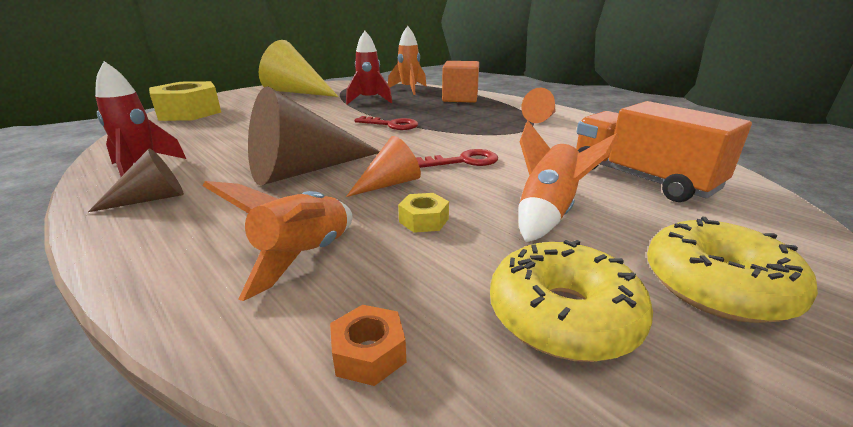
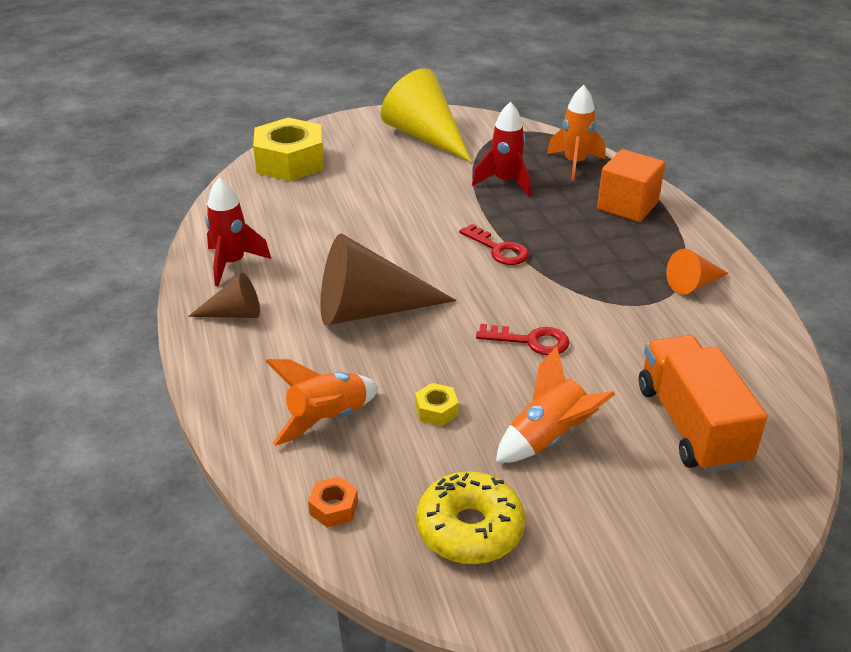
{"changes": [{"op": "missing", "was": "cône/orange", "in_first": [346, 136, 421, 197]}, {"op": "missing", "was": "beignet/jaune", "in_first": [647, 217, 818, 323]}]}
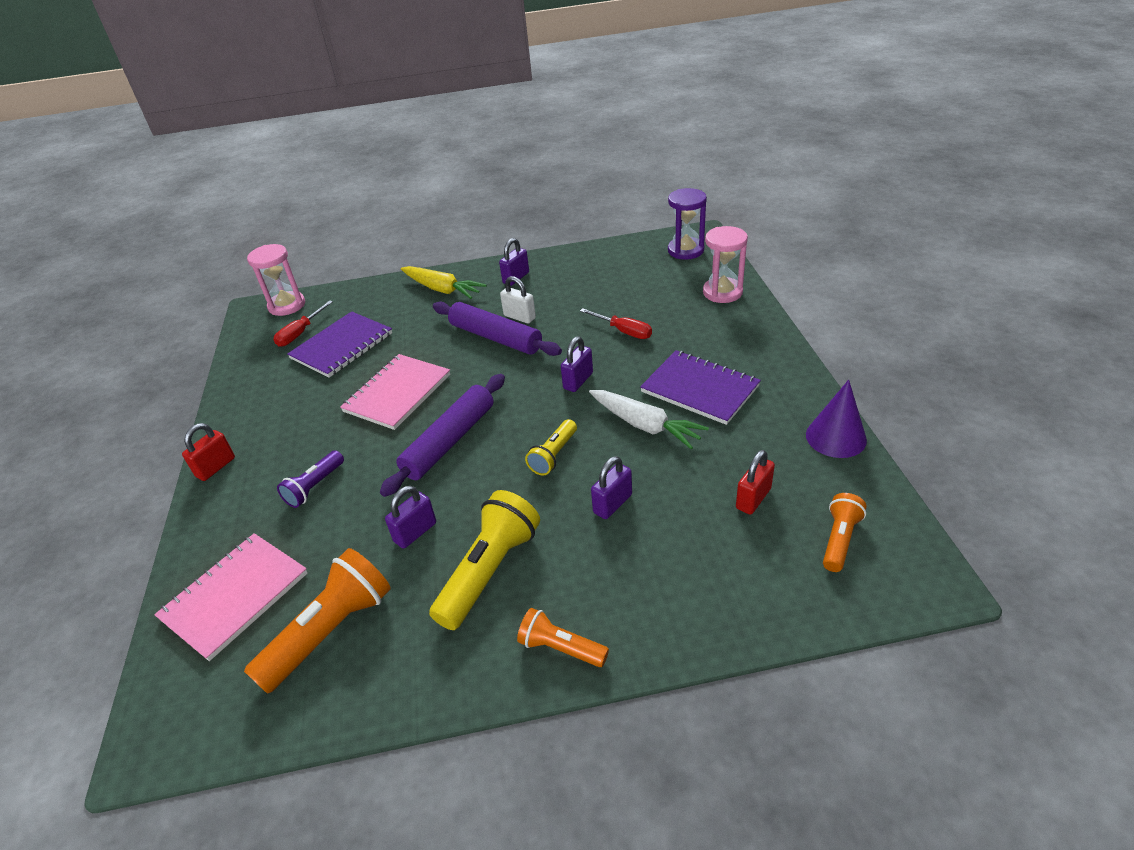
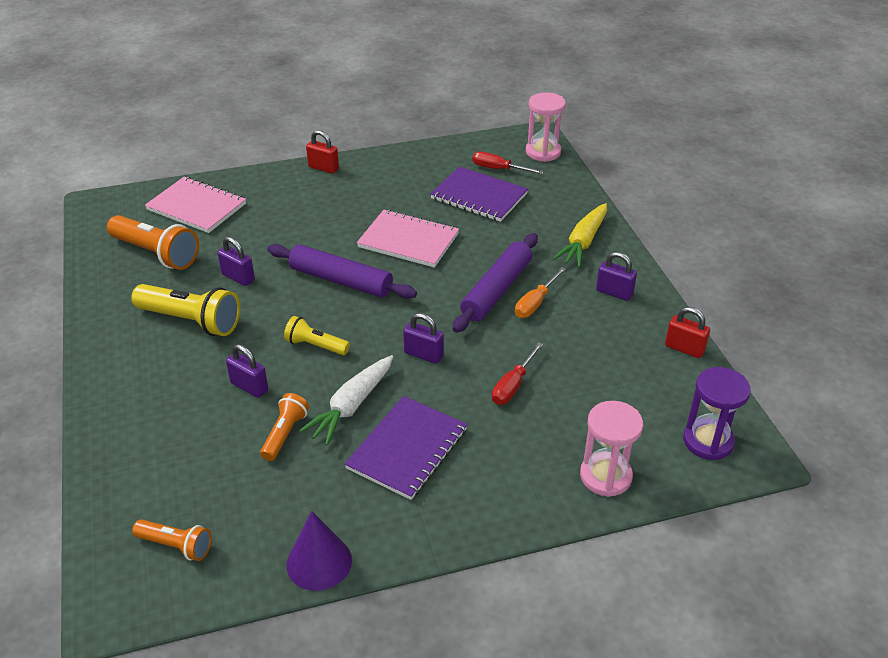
{"changes": [{"op": "exchanged", "was": "cadenas/blanc", "now": "tournevis/orange", "in_first": [500, 276, 536, 324], "in_second": [515, 267, 566, 318]}, {"op": "missing", "was": "lampe de poche/violet", "in_first": [277, 450, 344, 508]}, {"op": "relocated", "was": "cadenas/rouge", "in_first": [736, 450, 775, 515], "in_second": [665, 307, 710, 358]}, {"op": "relocated", "was": "lampe de poche/orange", "in_first": [517, 608, 609, 667], "in_second": [260, 393, 309, 461]}]}
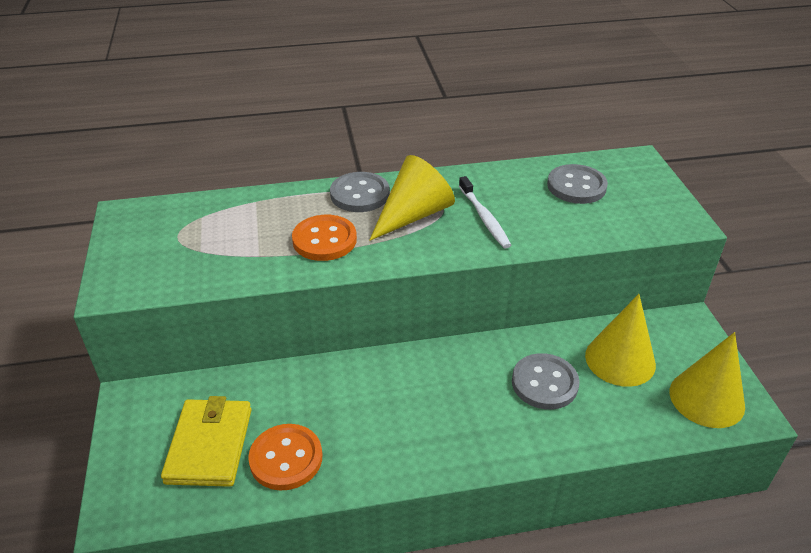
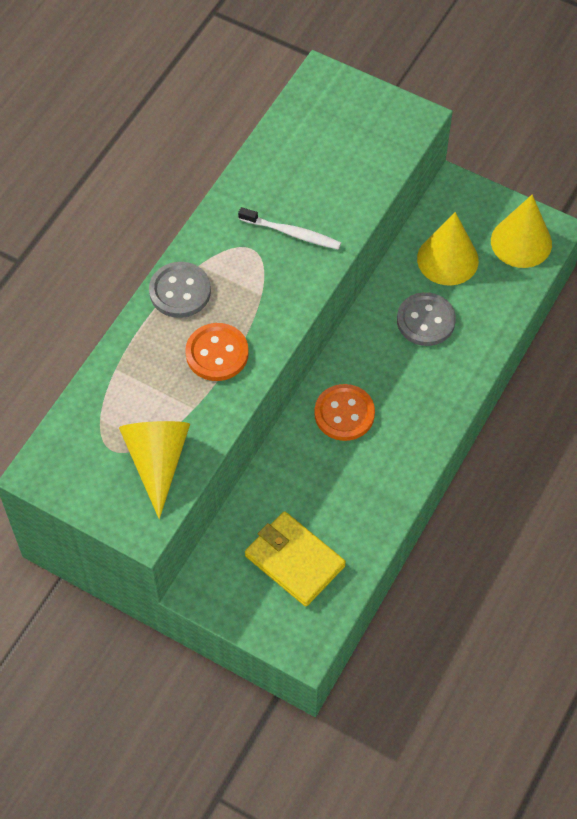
{"changes": [{"op": "relocated", "was": "cône/jaune", "in_first": [369, 155, 455, 241], "in_second": [119, 421, 190, 519]}, {"op": "missing", "was": "bouton/gris", "in_first": [547, 164, 608, 204]}, {"op": "relocated", "was": "bouton/orange", "in_first": [248, 424, 322, 491], "in_second": [314, 384, 375, 441]}]}
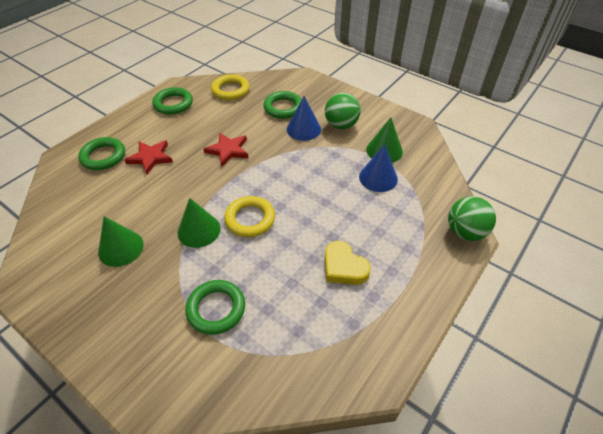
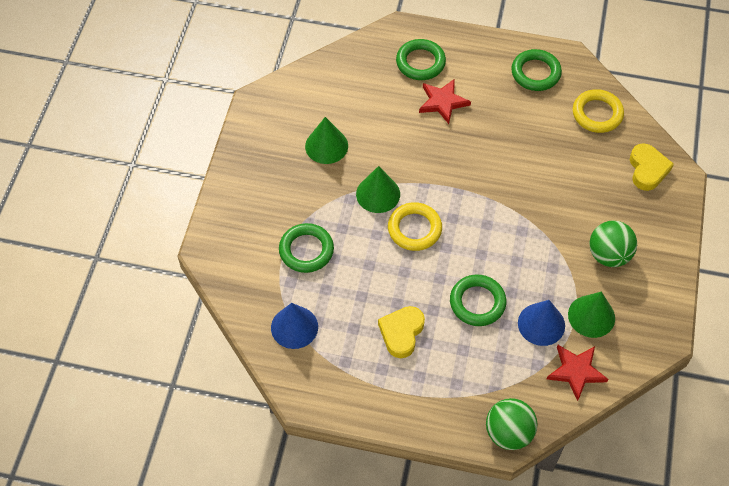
{"changes": [{"op": "relocated", "was": "anneau/vert", "in_first": [263, 91, 302, 119], "in_second": [450, 275, 506, 326]}, {"op": "relocated", "was": "cône/bleu", "in_first": [287, 96, 321, 141], "in_second": [271, 303, 318, 349]}, {"op": "relocated", "was": "étoile/rouge", "in_first": [204, 133, 248, 167], "in_second": [547, 345, 609, 401]}, {"op": "appeared", "now": "cœur/jaune", "in_second": [630, 143, 674, 191]}]}
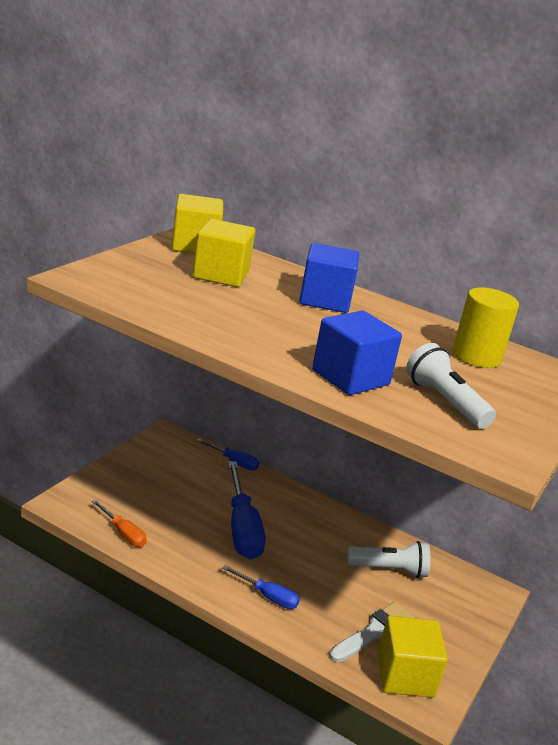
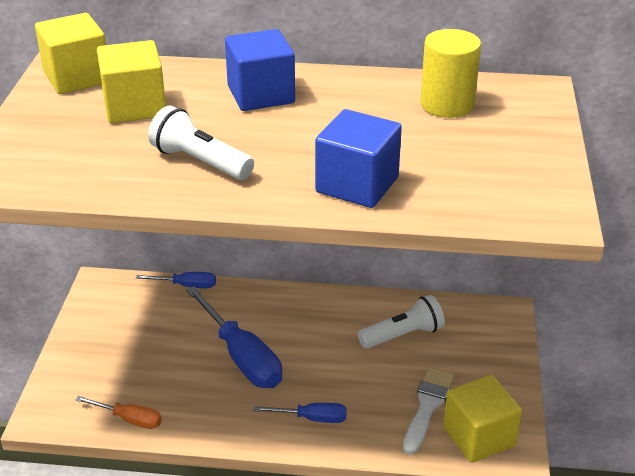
{"changes": [{"op": "relocated", "was": "lampe de poche/blanc", "in_first": [406, 343, 496, 429], "in_second": [148, 106, 254, 180]}]}
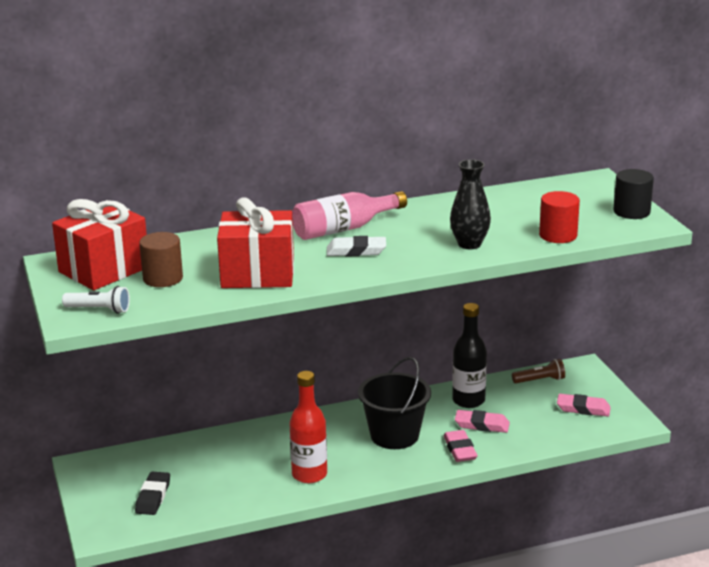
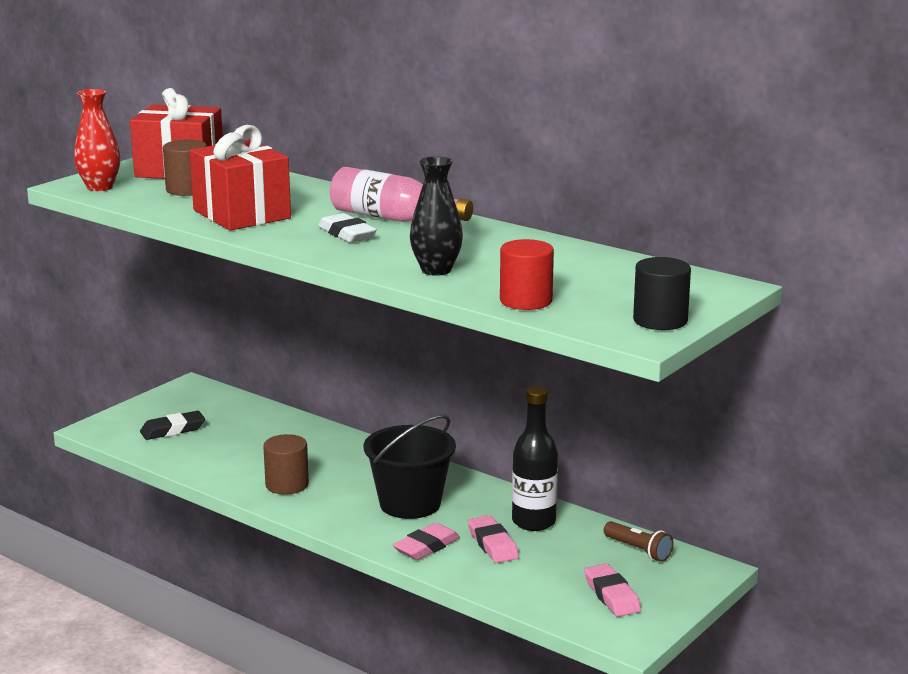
{"changes": [{"op": "exchanged", "was": "lampe de poche/blanc", "now": "vase/rouge", "in_first": [62, 286, 130, 314], "in_second": [74, 89, 121, 191]}, {"op": "exchanged", "was": "bouteille/rouge", "now": "cylindre/marron", "in_first": [290, 371, 327, 483], "in_second": [263, 434, 309, 495]}]}
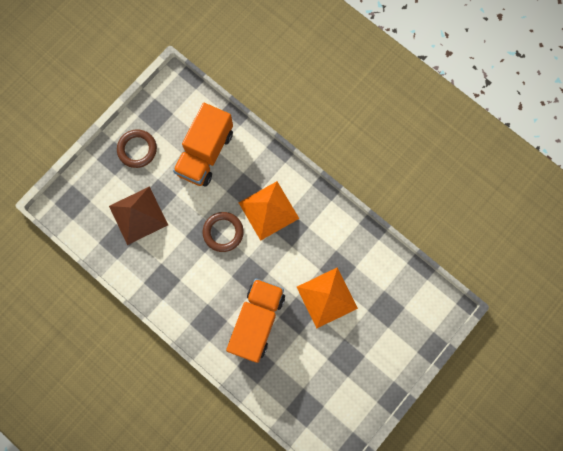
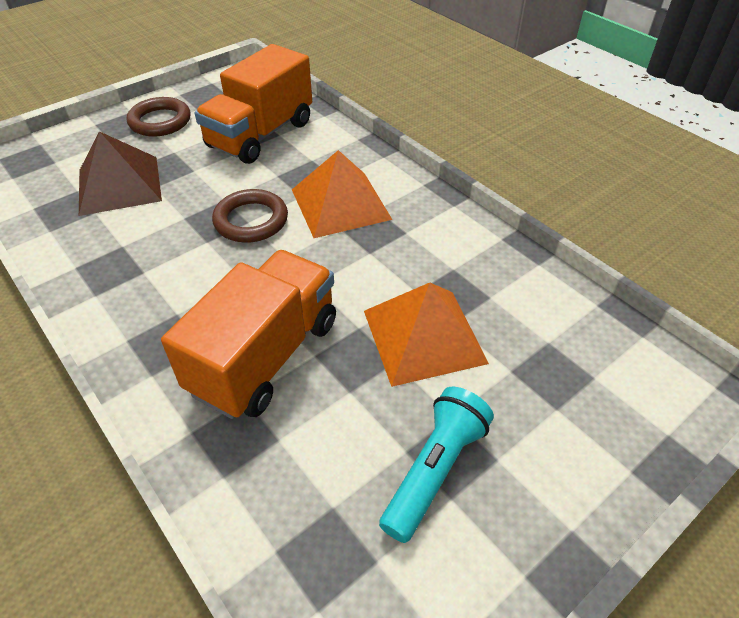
{"changes": [{"op": "appeared", "now": "lampe de poche/turquoise", "in_second": [379, 387, 494, 543]}]}
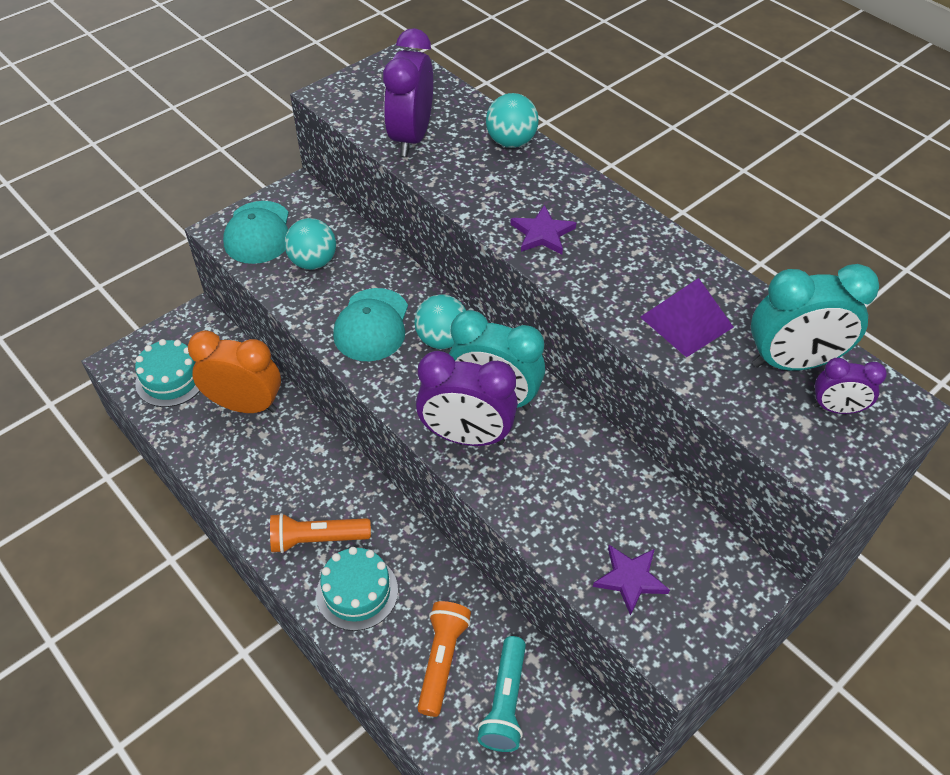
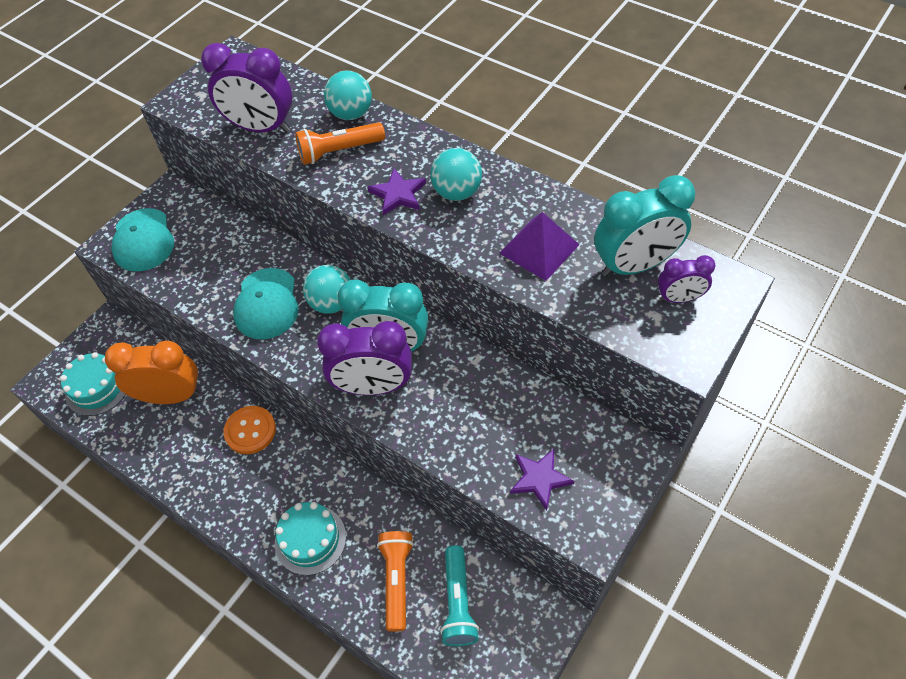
{"changes": [{"op": "spun", "was": "réveil/violet", "in_first": [383, 28, 433, 156], "in_second": [201, 43, 293, 133], "clockwise": -75}, {"op": "relocated", "was": "balle/turquoise", "in_first": [284, 218, 336, 270], "in_second": [430, 148, 482, 201]}, {"op": "relocated", "was": "lampe de poche/orange", "in_first": [270, 513, 371, 553], "in_second": [295, 122, 385, 165]}, {"op": "appeared", "now": "bouton/orange", "in_second": [224, 406, 276, 454]}]}
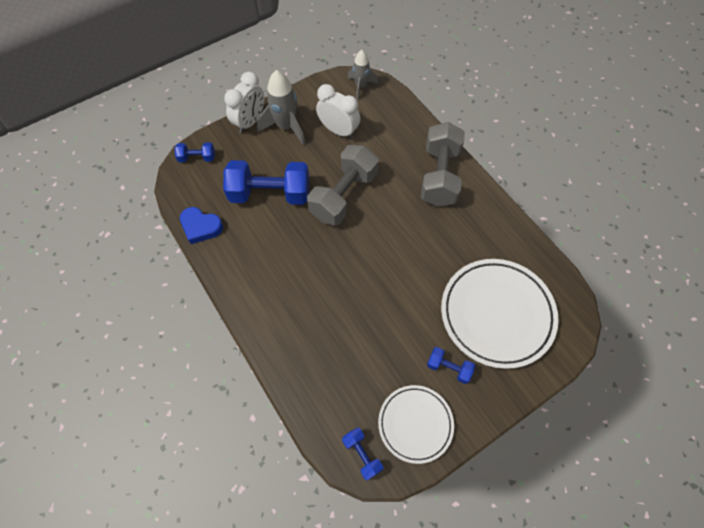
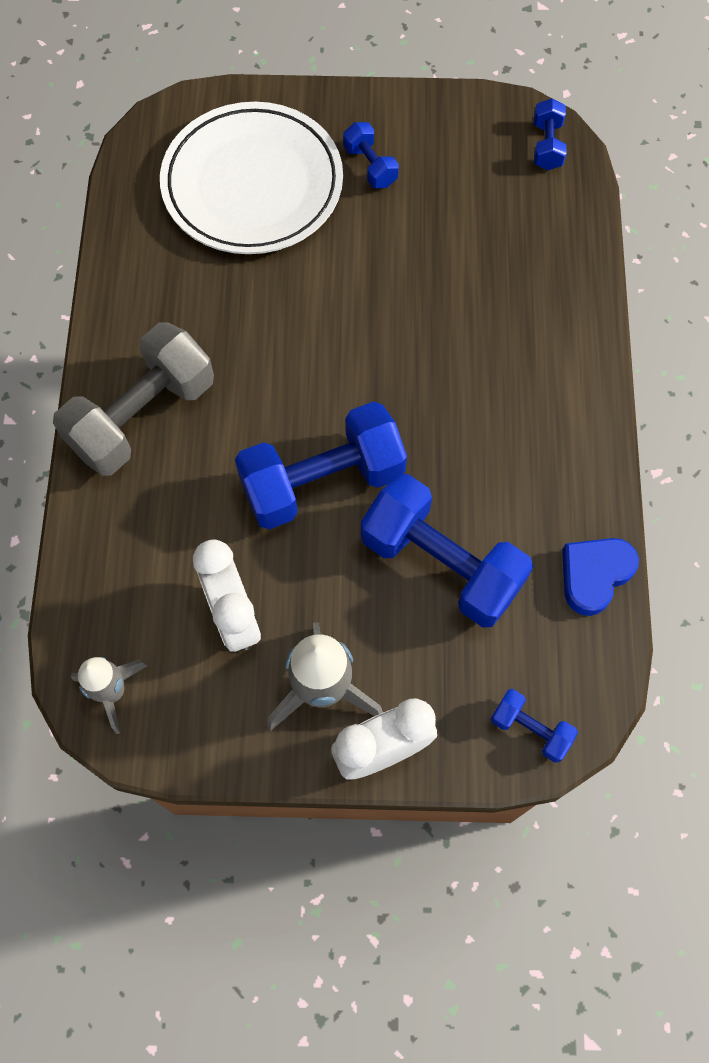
{"changes": [{"op": "colour", "was": "haltère/gris", "now": "haltère/bleu", "in_first": [307, 145, 378, 226], "in_second": [235, 401, 407, 529]}, {"op": "spun", "was": "cœur/bleu", "in_first": [180, 207, 223, 244], "in_second": [562, 538, 639, 616], "clockwise": -105}, {"op": "missing", "was": "assiette/blanc", "in_first": [378, 385, 454, 464]}]}
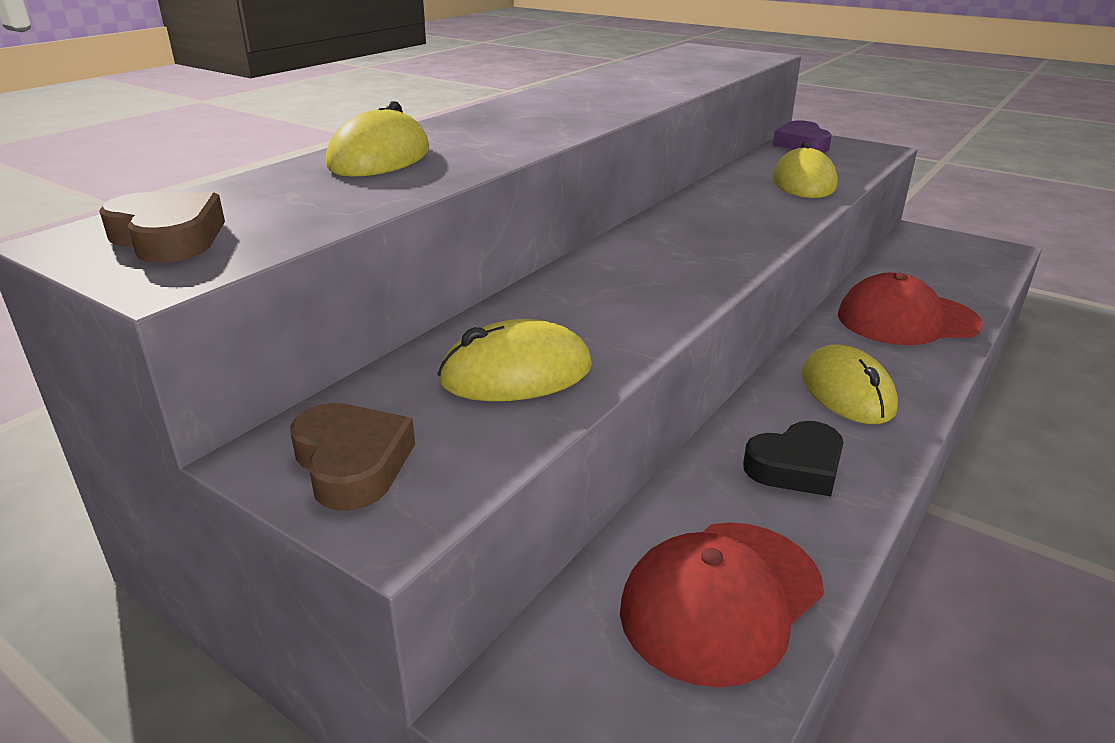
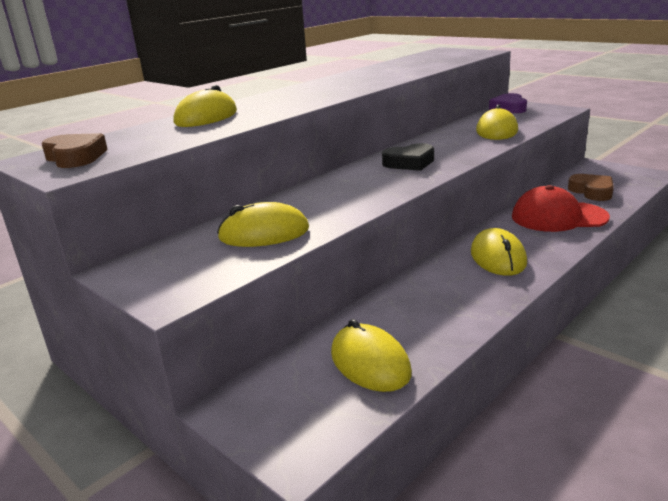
{"changes": [{"op": "relocated", "was": "cœur/marron", "in_first": [290, 403, 415, 511], "in_second": [568, 174, 614, 201]}, {"op": "relocated", "was": "cœur/noir", "in_first": [743, 421, 844, 497], "in_second": [382, 143, 434, 171]}, {"op": "exchanged", "was": "casquette/rouge", "now": "souris/jaune", "in_first": [620, 522, 824, 687], "in_second": [331, 319, 412, 392]}]}
